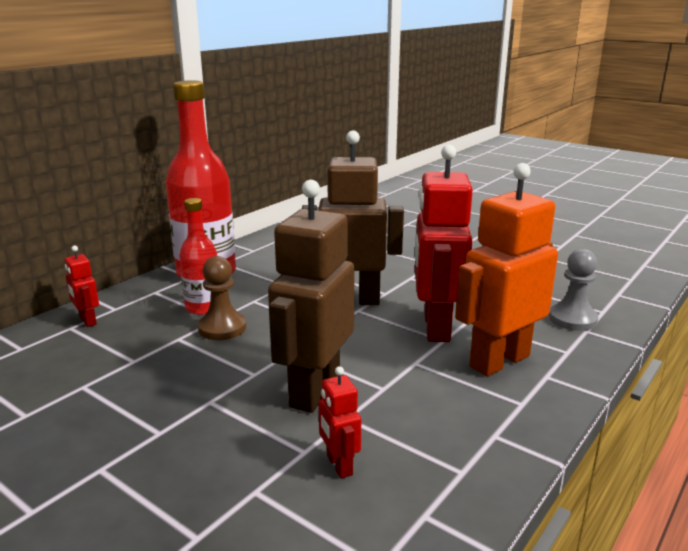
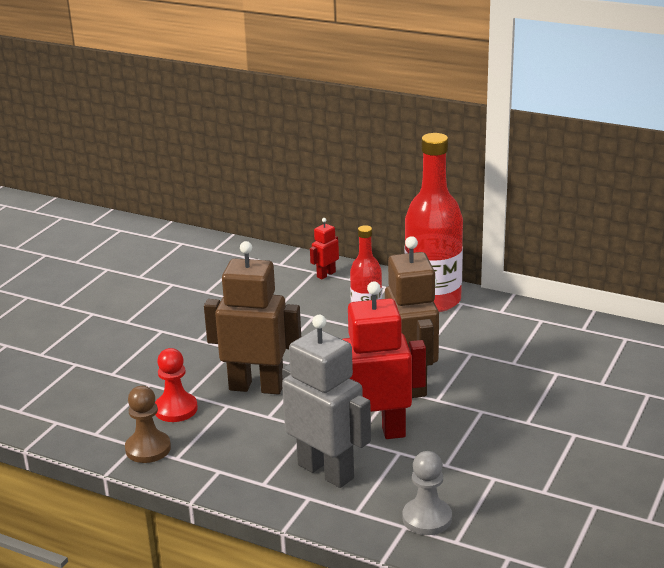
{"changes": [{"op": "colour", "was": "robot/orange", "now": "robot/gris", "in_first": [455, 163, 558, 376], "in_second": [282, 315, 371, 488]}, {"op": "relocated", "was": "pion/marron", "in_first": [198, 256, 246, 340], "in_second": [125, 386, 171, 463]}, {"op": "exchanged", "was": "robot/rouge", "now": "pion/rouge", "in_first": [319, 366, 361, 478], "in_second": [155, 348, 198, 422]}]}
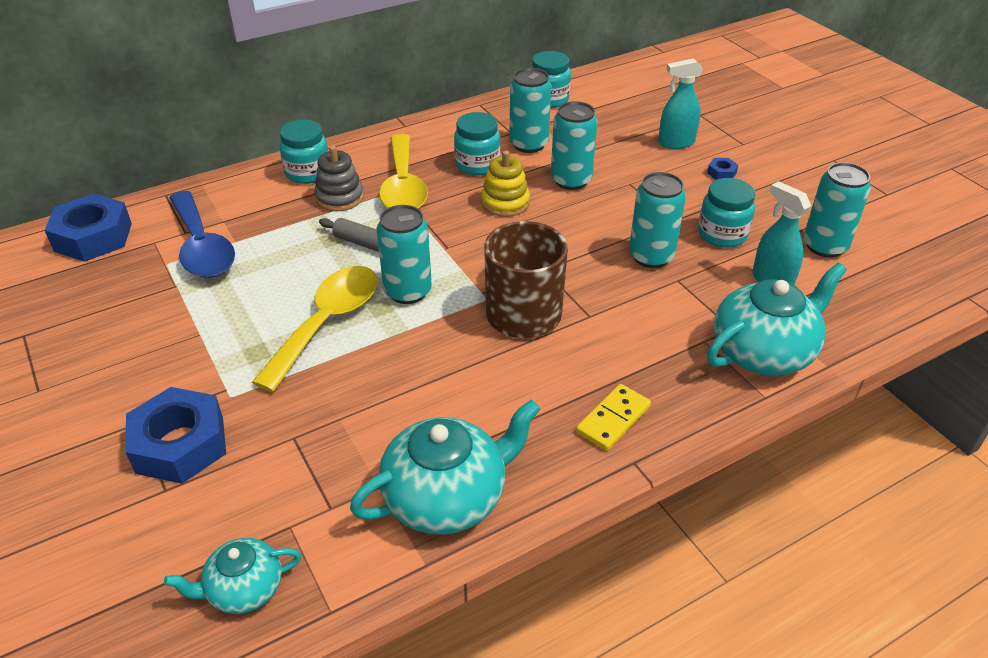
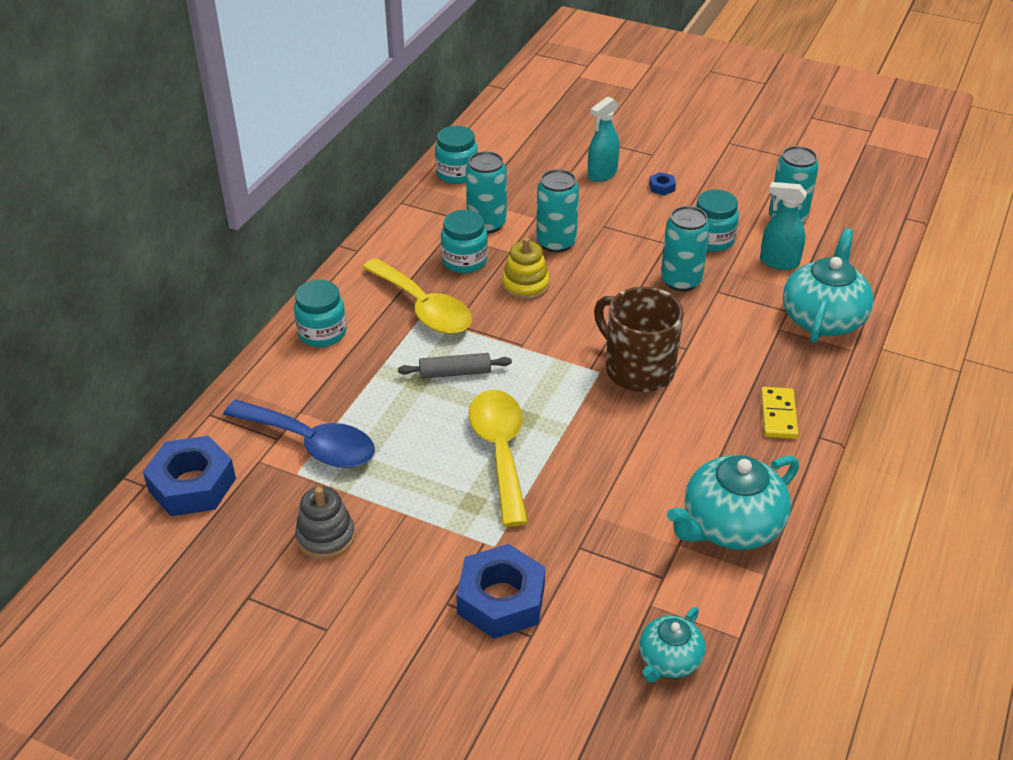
{"changes": [{"op": "relocated", "was": "jouet à empiler/gris", "in_first": [314, 145, 364, 211], "in_second": [295, 487, 355, 559]}, {"op": "missing", "was": "canette/turquoise", "in_first": [377, 205, 432, 304]}, {"op": "spun", "was": "théière/turquoise", "in_first": [350, 399, 540, 535], "in_second": [667, 455, 799, 550], "clockwise": -150}]}
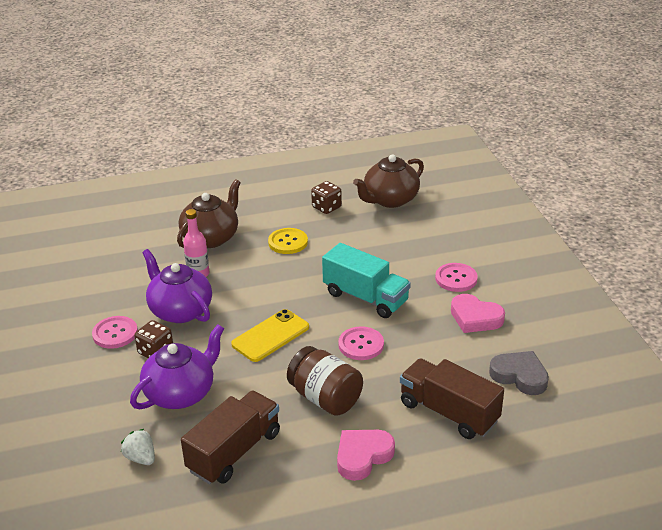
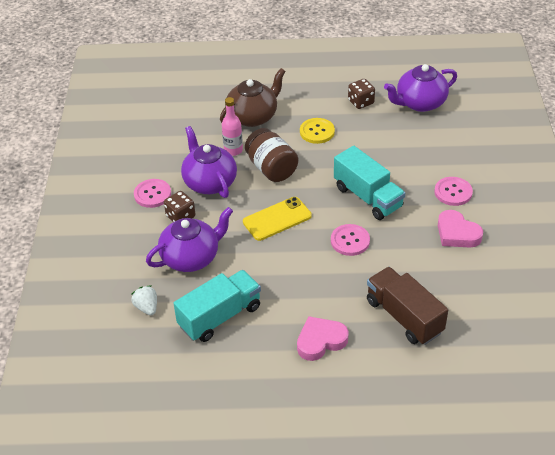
{"changes": [{"op": "colour", "was": "théière/marron", "now": "théière/violet", "in_first": [353, 154, 424, 208], "in_second": [384, 64, 457, 112]}, {"op": "relocated", "was": "bocal/marron", "in_first": [287, 346, 363, 416], "in_second": [245, 128, 299, 182]}, {"op": "missing", "was": "cœur/gris", "in_first": [489, 351, 549, 395]}, {"op": "colour", "was": "camion/marron", "now": "camion/turquoise", "in_first": [181, 391, 280, 484], "in_second": [174, 270, 261, 342]}]}
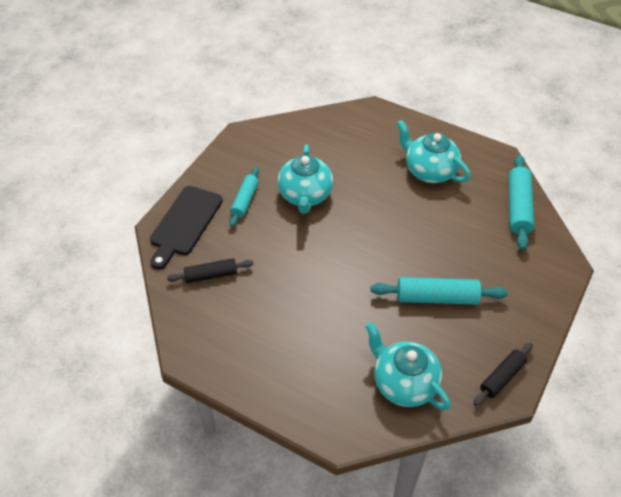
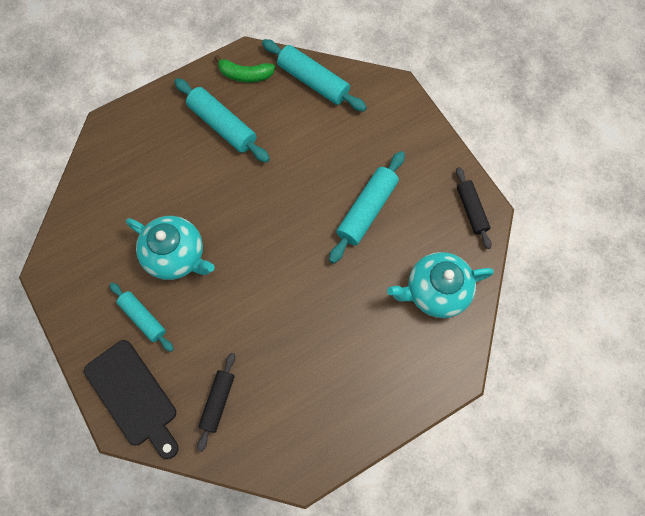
{"changes": [{"op": "exchanged", "was": "théière/turquoise", "now": "rouleau à pâtisserie/turquoise", "in_first": [396, 120, 471, 183], "in_second": [174, 78, 270, 163]}, {"op": "appeared", "now": "banane/vert", "in_second": [214, 55, 275, 83]}]}
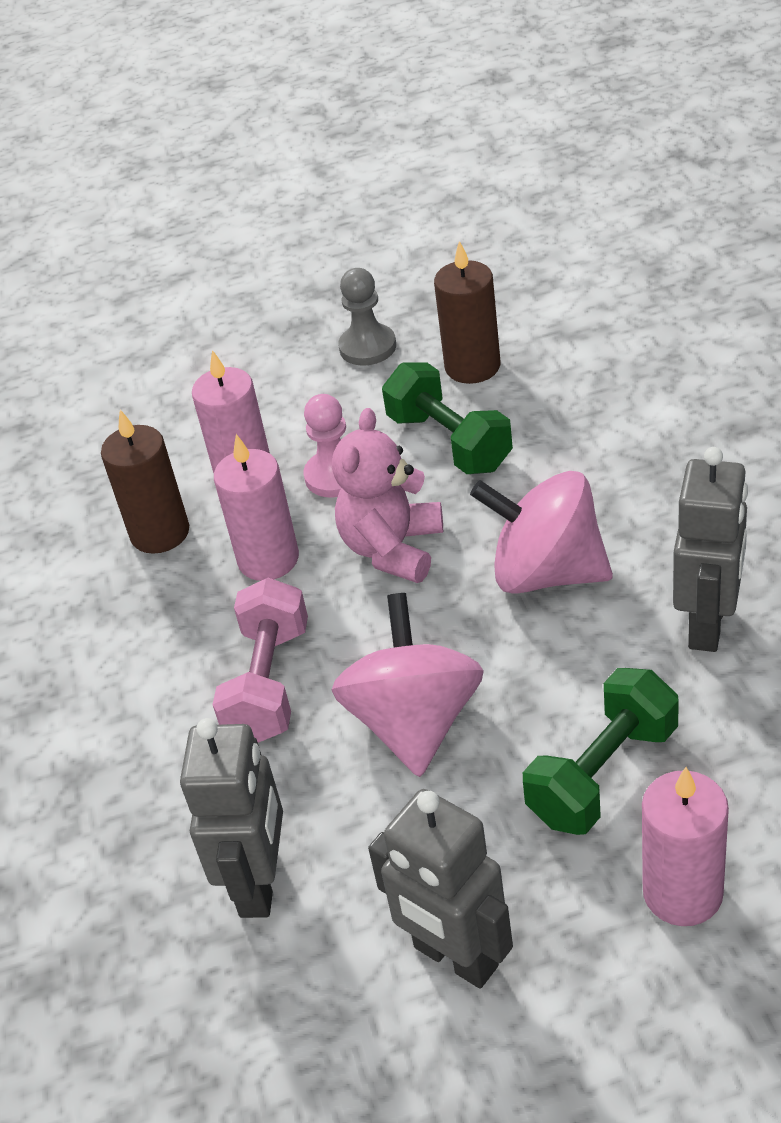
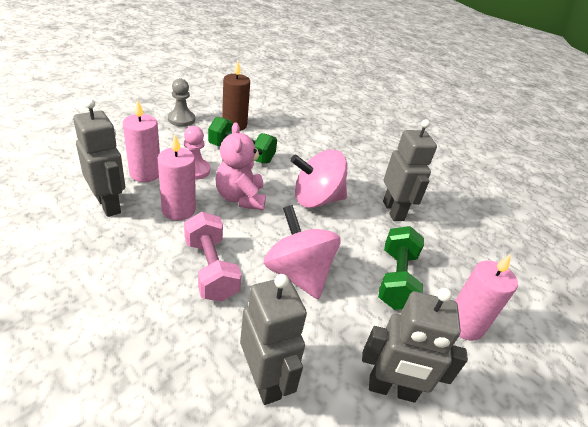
{"changes": [{"op": "exchanged", "was": "bougie/marron", "now": "robot/gris", "in_first": [101, 410, 189, 554], "in_second": [73, 98, 125, 217]}]}
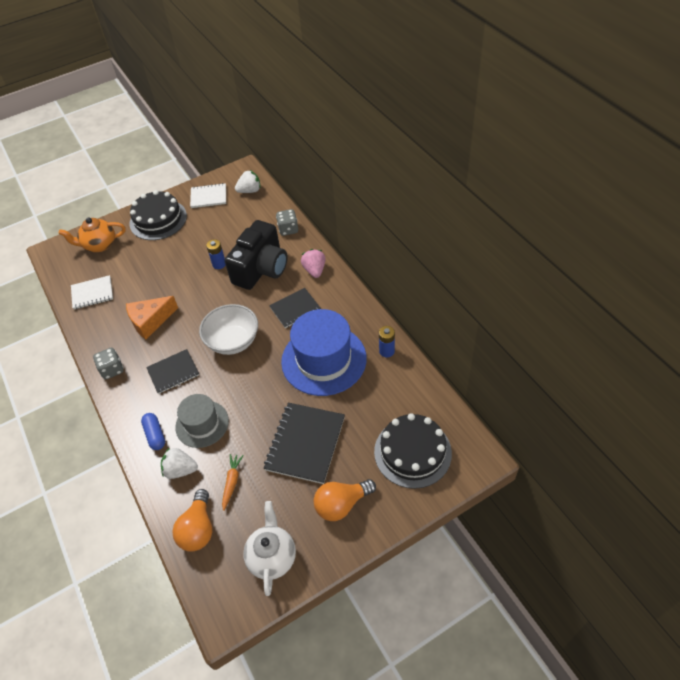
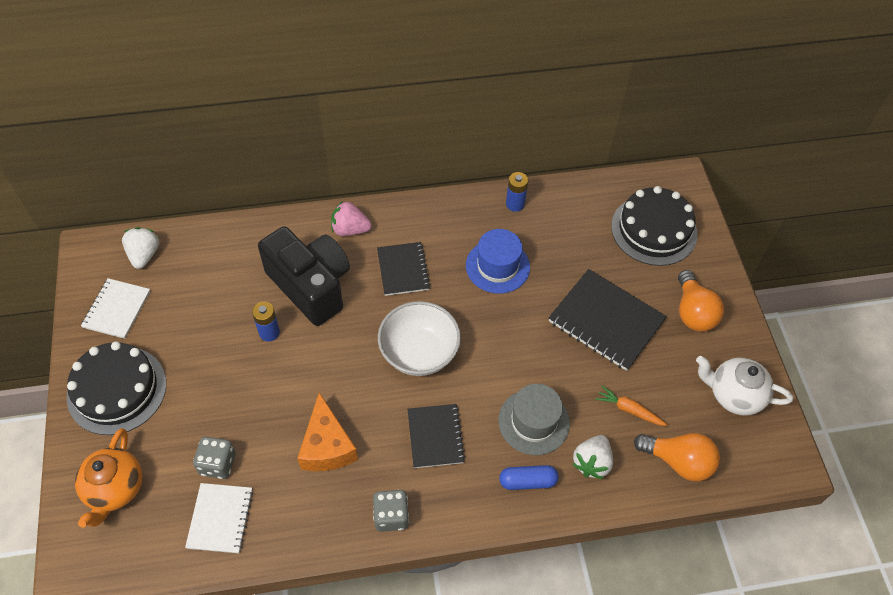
{"changes": [{"op": "relocated", "was": "dé/gris", "in_first": [276, 209, 298, 236], "in_second": [193, 437, 236, 479]}, {"op": "size", "was": "chapeau/bleu", "in_first": [281, 309, 367, 396], "in_second": [466, 229, 530, 294], "ratio": 0.59}]}
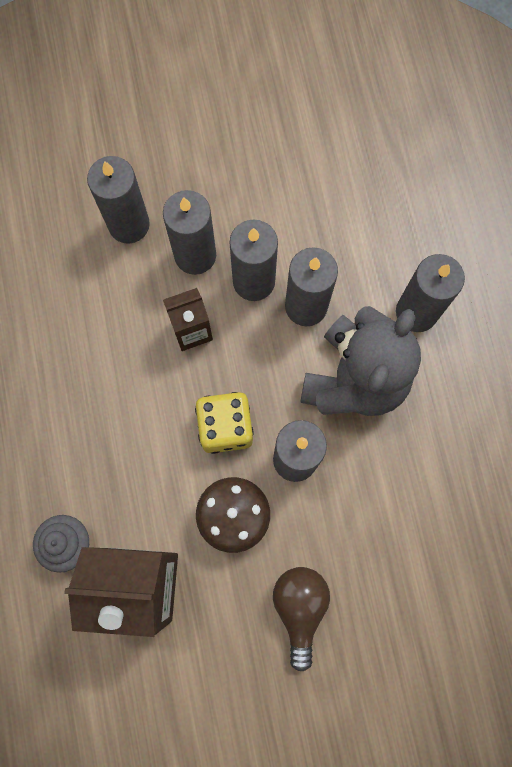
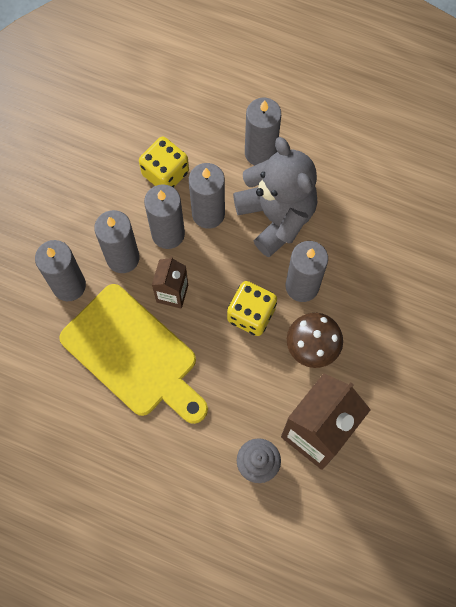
{"changes": [{"op": "missing", "was": "ampoule/marron", "in_first": [273, 567, 330, 671]}, {"op": "appeared", "now": "dé/jaune", "in_second": [139, 136, 189, 188]}, {"op": "appeared", "now": "planche à découper/jaune", "in_second": [59, 284, 208, 424]}]}
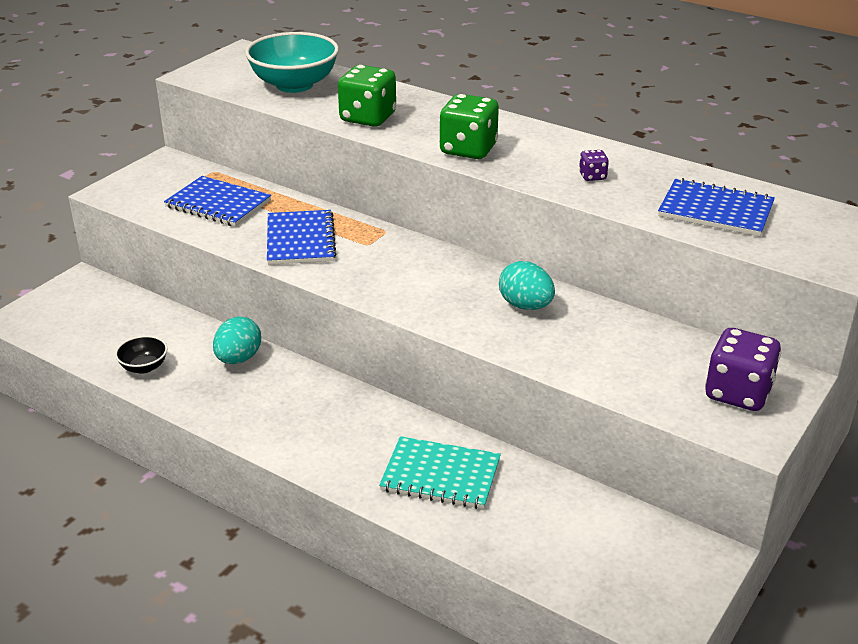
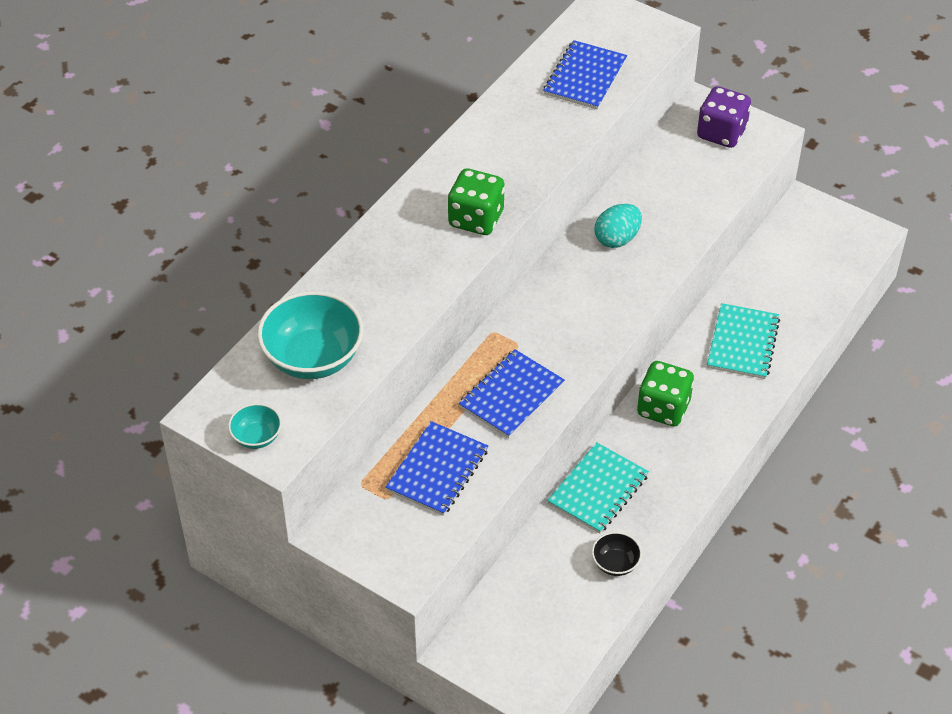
{"changes": [{"op": "relocated", "was": "dé/vert", "in_first": [338, 65, 396, 127], "in_second": [637, 361, 694, 426]}, {"op": "missing", "was": "dé/violet", "in_first": [579, 150, 609, 181]}, {"op": "spun", "was": "carnet/bleu", "in_first": [267, 210, 336, 265], "in_second": [458, 349, 565, 438], "clockwise": -45}, {"op": "exchanged", "was": "œuf/turquoise", "now": "carnet/turquoise", "in_first": [213, 317, 261, 364], "in_second": [547, 442, 649, 534]}, {"op": "appeared", "now": "bol/turquoise", "in_second": [228, 403, 282, 449]}]}
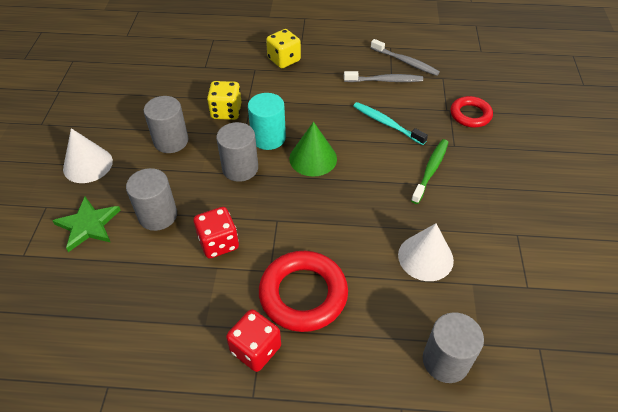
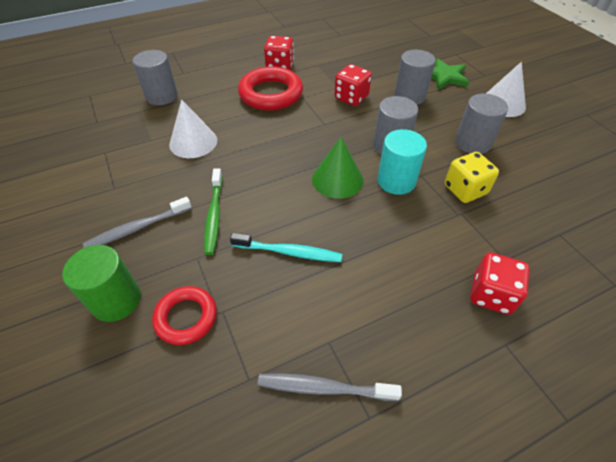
{"changes": [{"op": "colour", "was": "dé/jaune", "now": "dé/rouge", "in_first": [266, 29, 301, 68], "in_second": [470, 252, 529, 315]}, {"op": "relocated", "was": "brosse à dents/gris", "in_first": [344, 71, 423, 82], "in_second": [83, 197, 192, 248]}, {"op": "appeared", "now": "cylindre/vert", "in_second": [62, 245, 141, 322]}]}
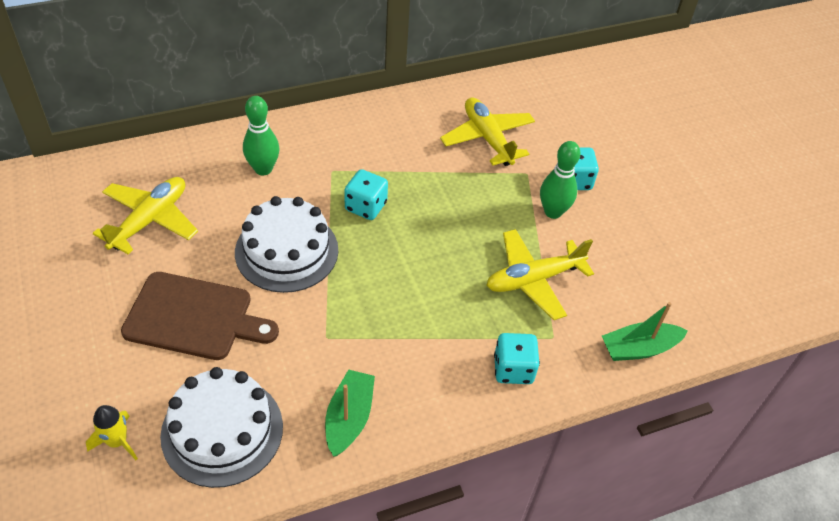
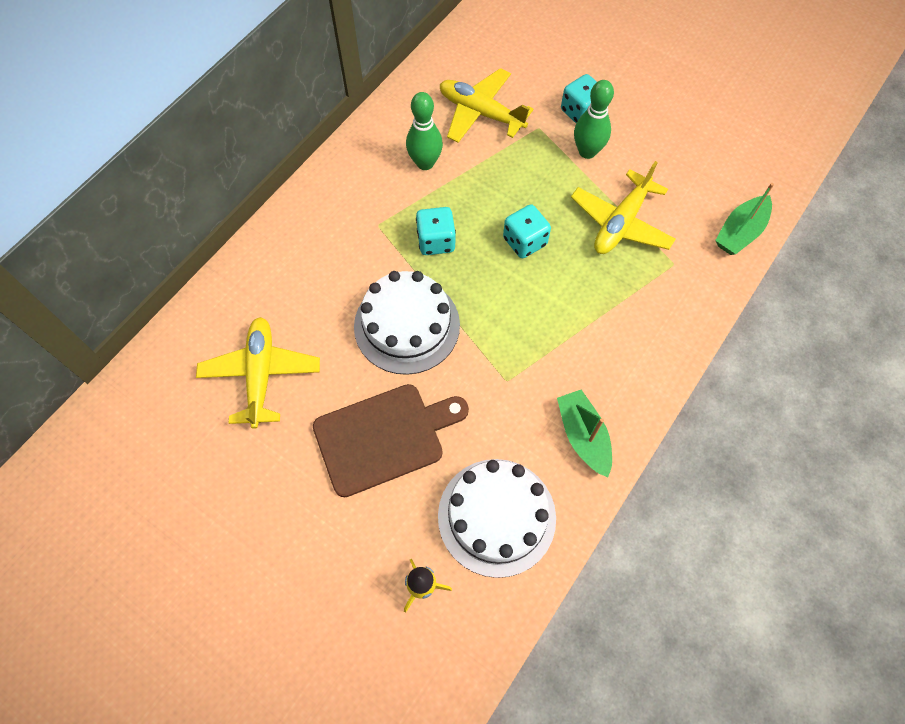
{"changes": [{"op": "relocated", "was": "quille/vert", "in_first": [243, 96, 279, 175], "in_second": [406, 92, 443, 170]}, {"op": "relocated", "was": "dé/turquoise", "in_first": [494, 333, 540, 384], "in_second": [503, 204, 551, 258]}]}
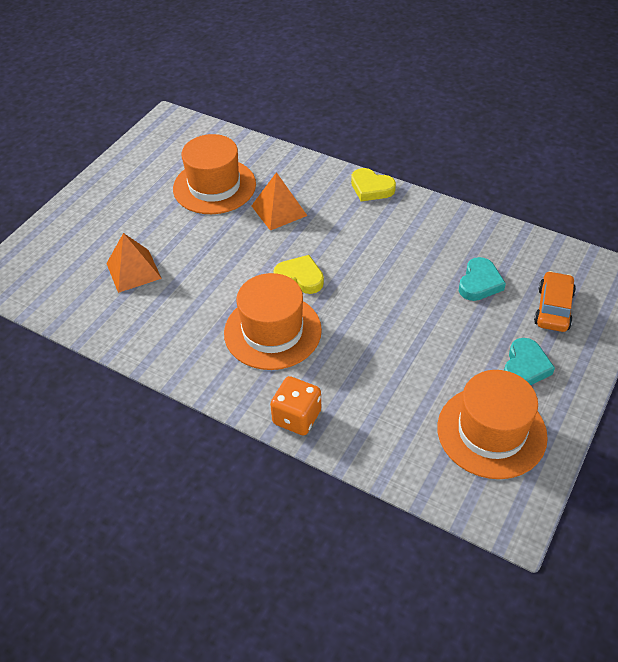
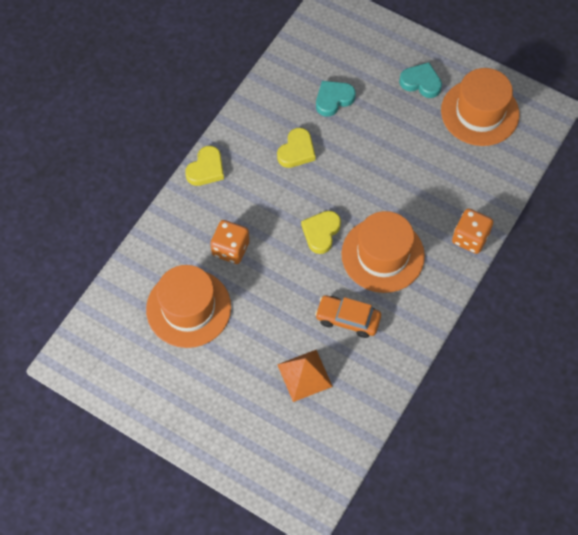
{"changes": [{"op": "exchanged", "was": "pyramide/orange", "now": "dé/orange", "in_first": [251, 172, 307, 231], "in_second": [210, 220, 249, 264]}, {"op": "spun", "was": "cœur/turquoise", "in_first": [459, 257, 506, 301], "in_second": [316, 81, 356, 117], "clockwise": -60}, {"op": "relocated", "was": "voiture/orange", "in_first": [534, 271, 576, 332], "in_second": [315, 295, 381, 338]}, {"op": "appeared", "now": "cœur/jaune", "in_second": [277, 128, 315, 168]}]}
